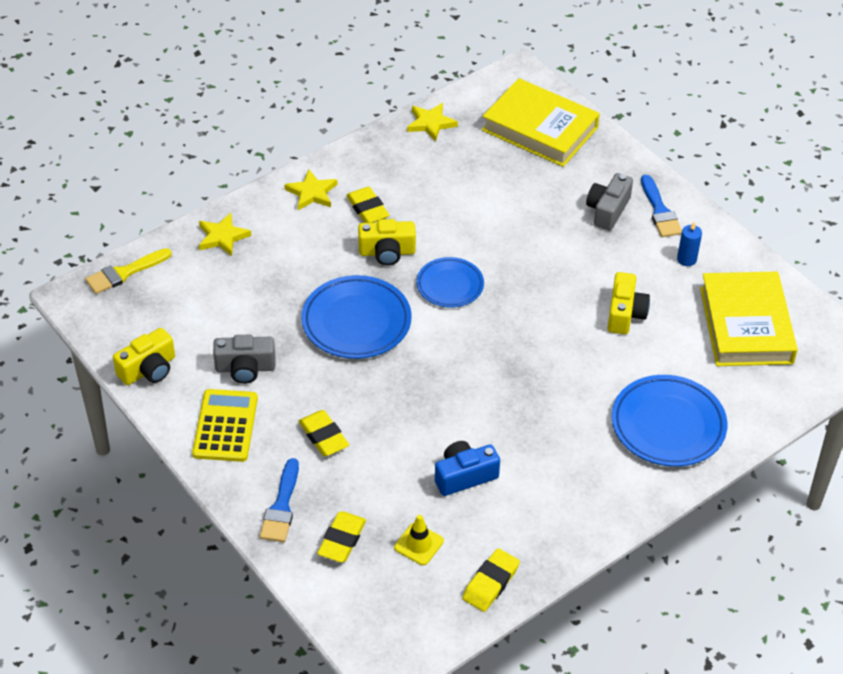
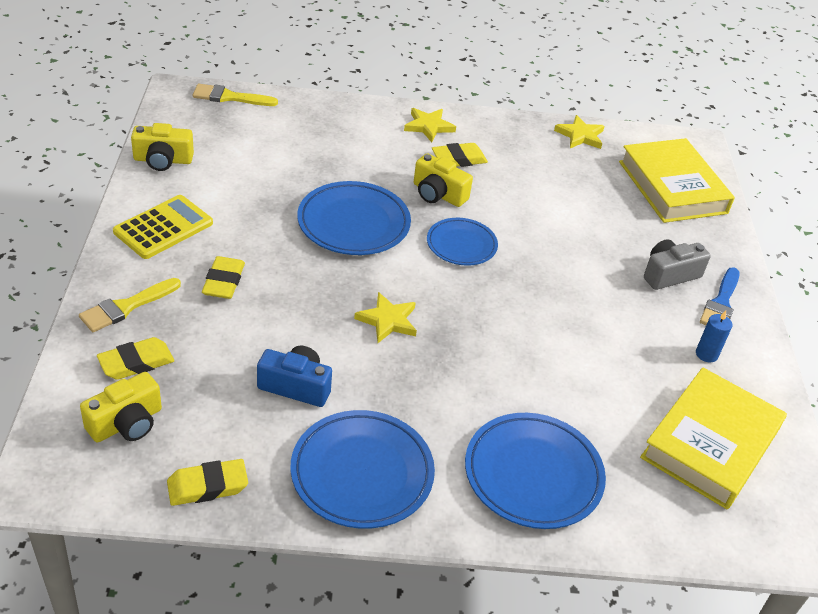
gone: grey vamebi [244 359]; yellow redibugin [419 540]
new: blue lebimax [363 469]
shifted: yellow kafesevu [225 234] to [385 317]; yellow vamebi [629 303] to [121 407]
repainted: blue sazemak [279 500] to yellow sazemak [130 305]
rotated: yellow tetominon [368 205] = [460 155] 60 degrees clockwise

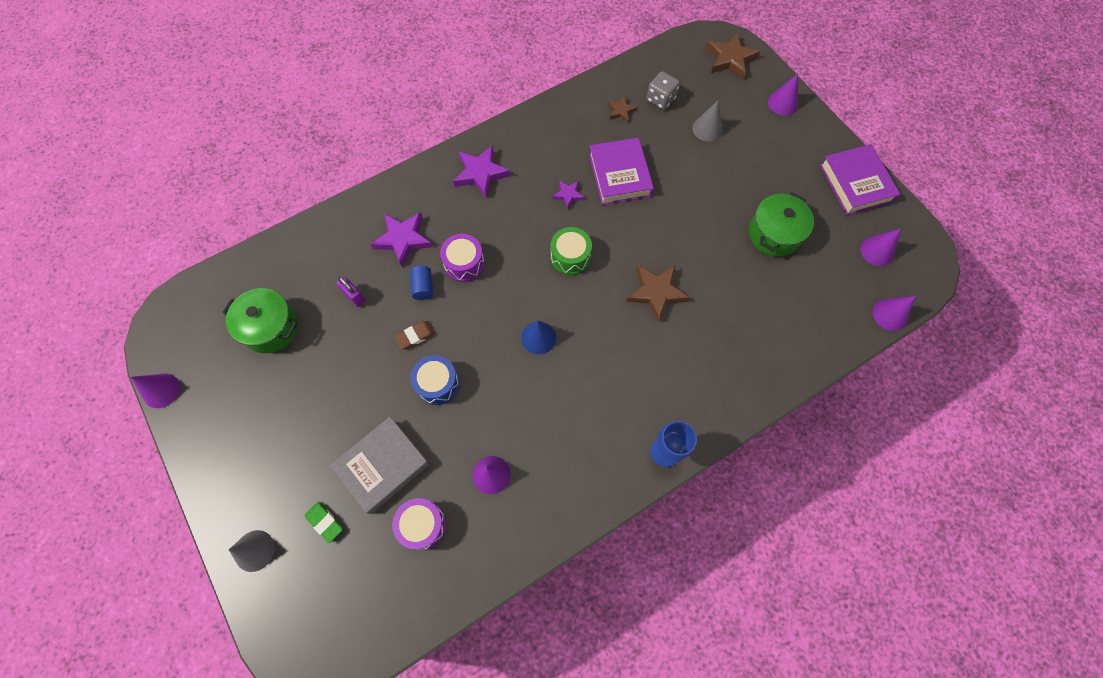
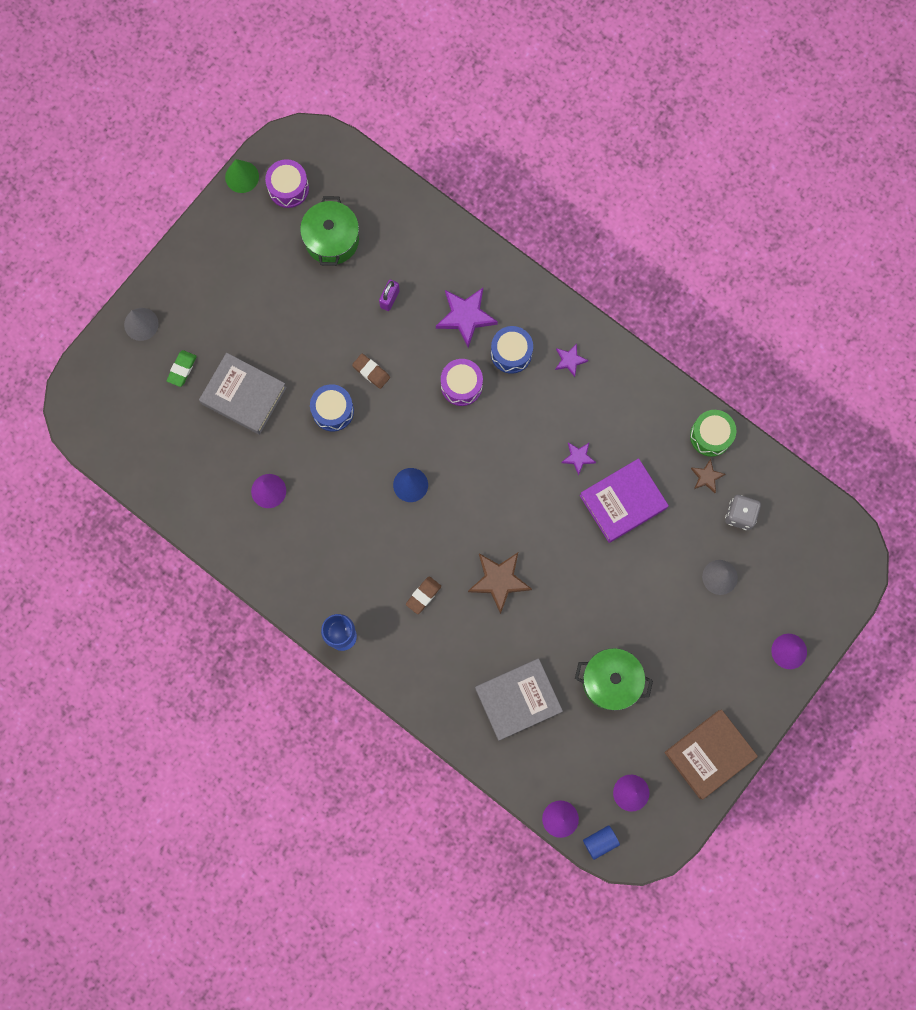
gone: brown kafesevu [733 56]
new: brown tetominon [423 595]; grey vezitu [519 700]; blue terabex [512 350]
shifted: purple terabex [419 524] to [287 183]; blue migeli [421 283] to [601 842]; green terabex [571 251] to [713 433]
repainted: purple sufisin [155 391] to green sufisin [242 176]; purple vezitu [860 179] to brown vezitu [711 754]
scaled: purple kafesevu [482 172] = [571 360] x0.55

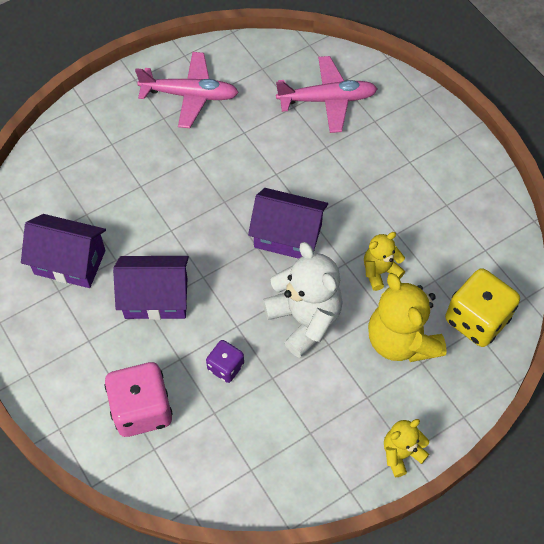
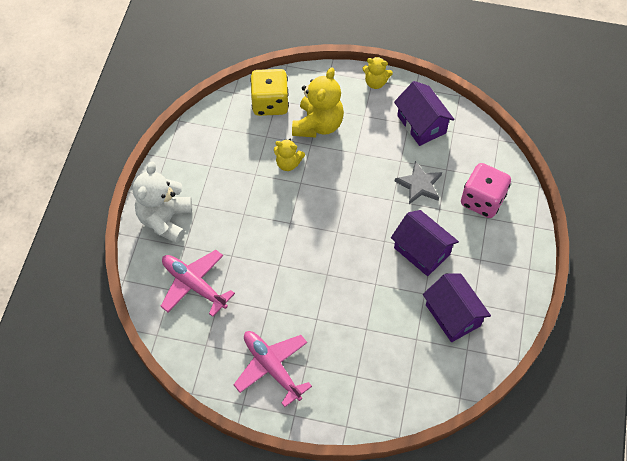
shifted: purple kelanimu [288 223] to [424 113]; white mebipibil [302 300] to [162 203]
swapped: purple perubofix [225 361] to grey kafesevu [418 182]

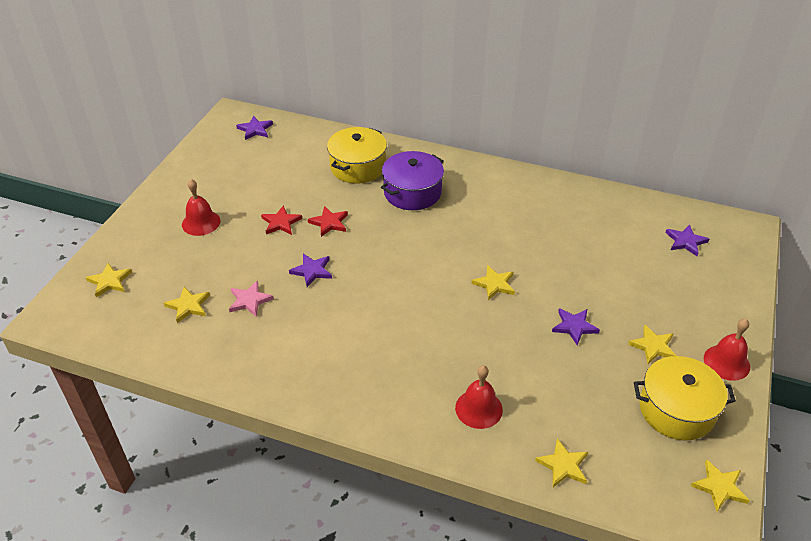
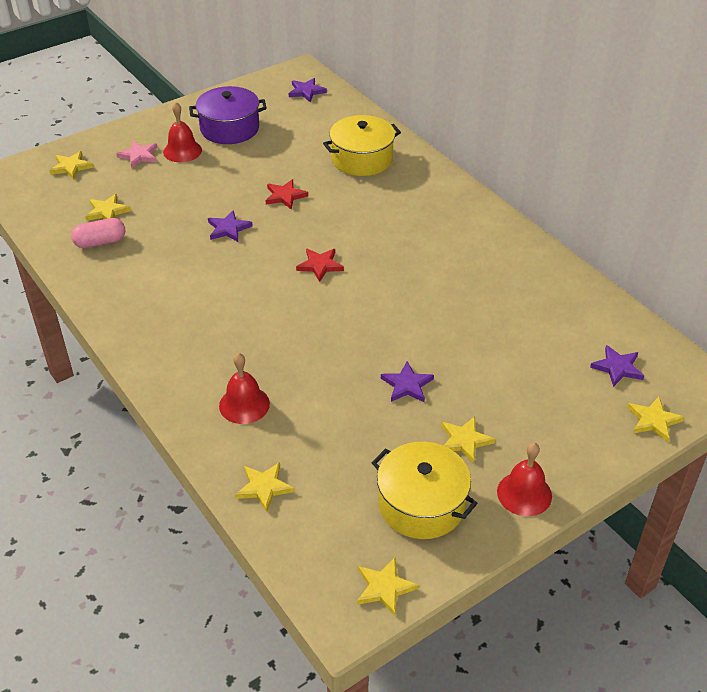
new: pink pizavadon [98 233]
shifted: pink kafesevu [251 299] to [137 155]; red kafesevu [281 220] to [320 265]; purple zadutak [412 180] to [228 115]; yellow kafesevu [493 282] to [655 419]

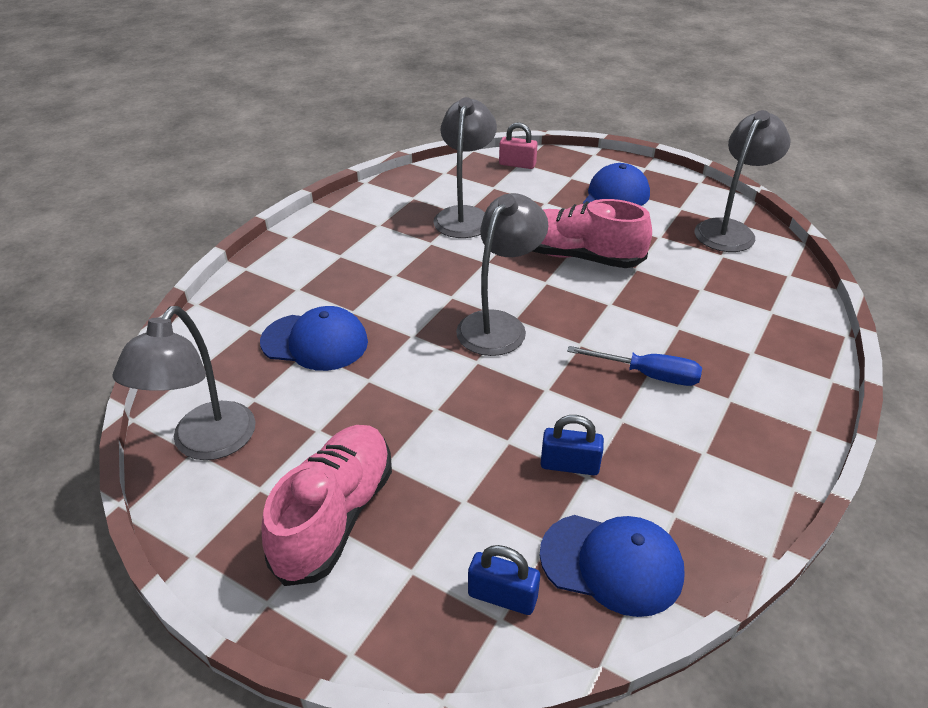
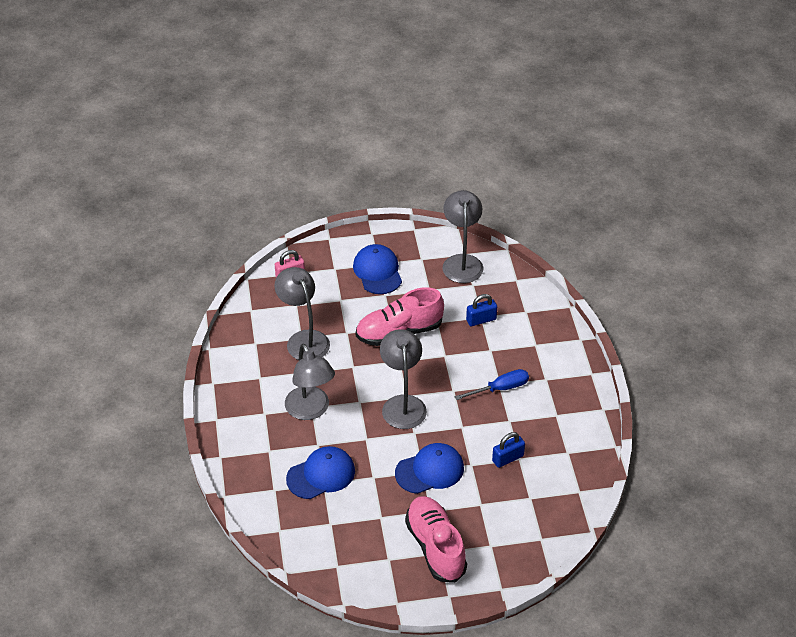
shifted: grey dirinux [184 383] to [310 382]; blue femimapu [504 580] to [481 310]; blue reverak [612 566] to [429 468]

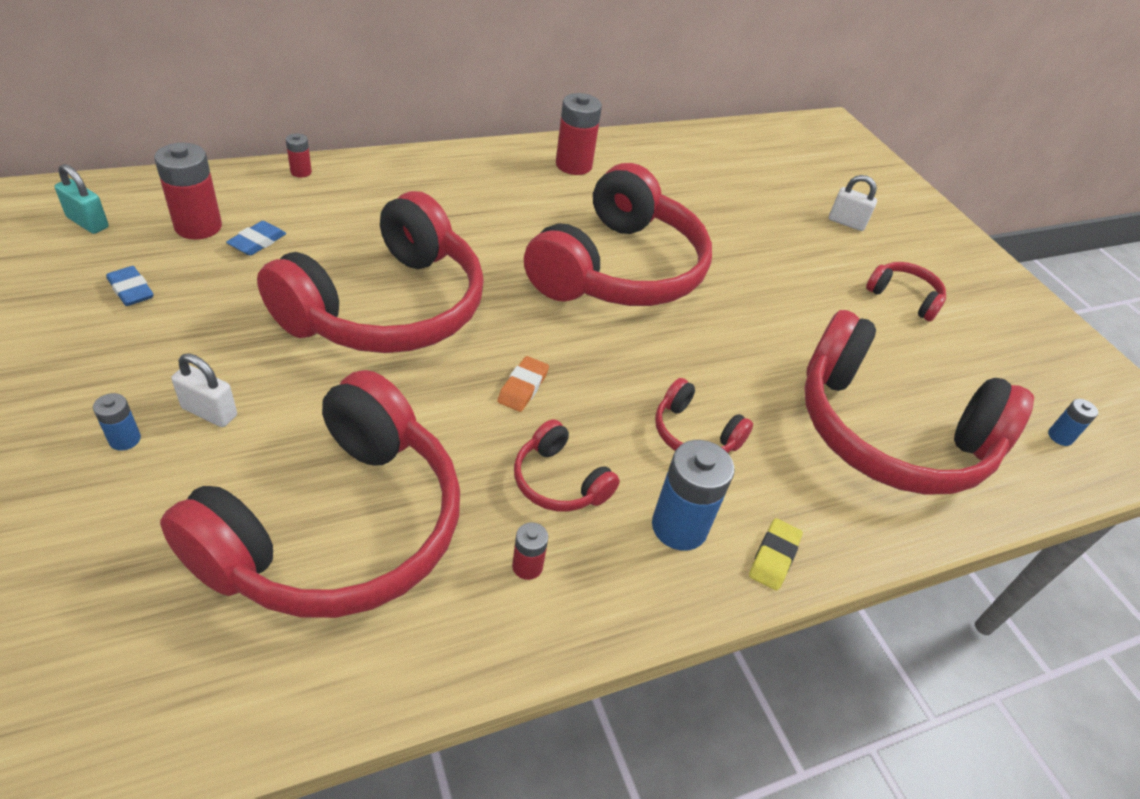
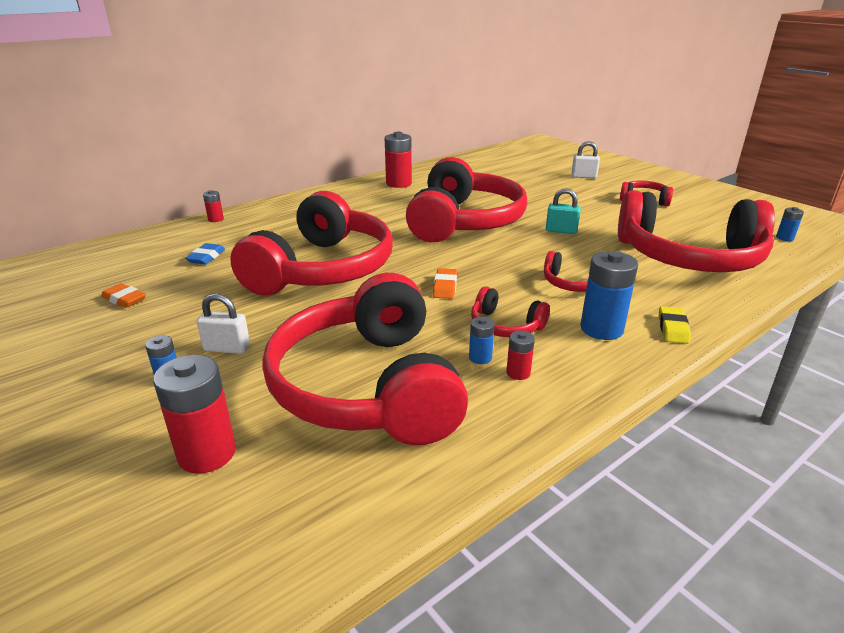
new: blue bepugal [482 340]
shifted: turquoise femimapu [82 199] to [563 211]; red bepugal [188 191] to [194 414]
repainted: blue tetominon [130 286] to orange tetominon [123 295]
rotated: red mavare [310 494] = [365 359] 150 degrees clockwise

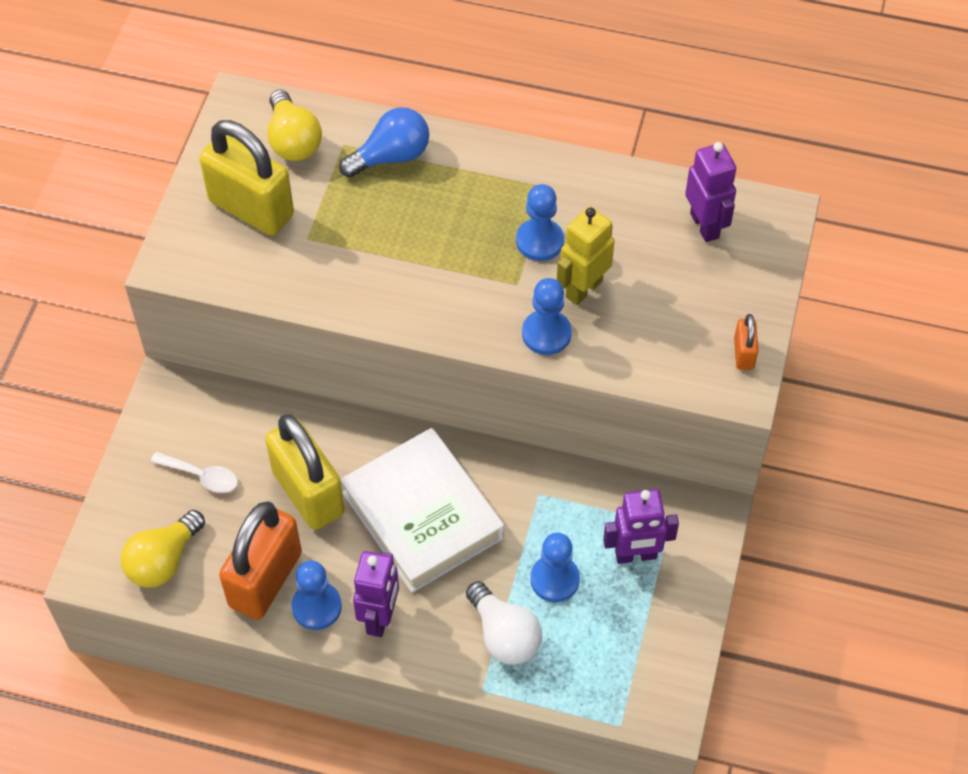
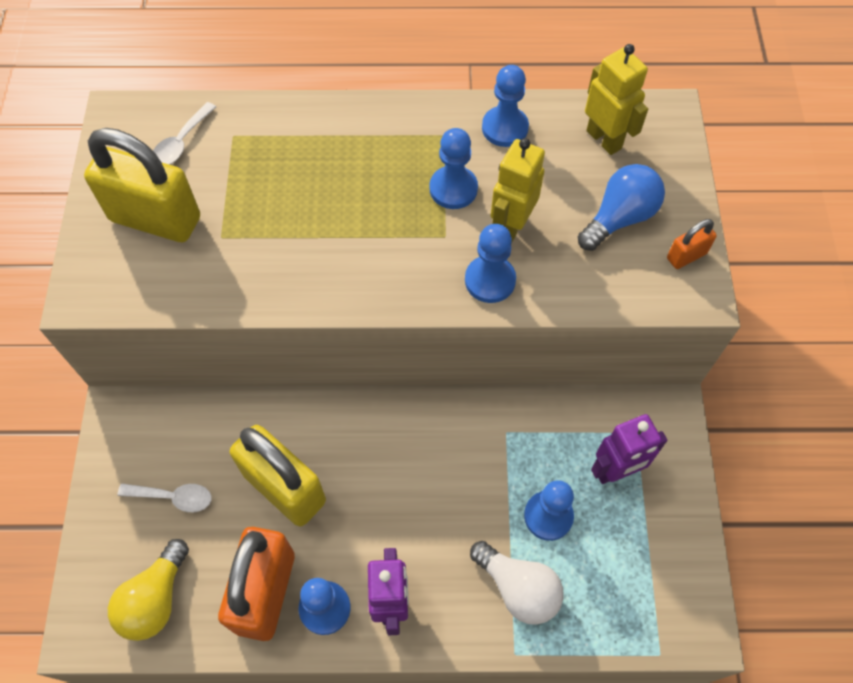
gone: white vezitu [422 510]
new: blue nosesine [505 106]
shifted: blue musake [384 142] to [621 207]
swapped: yellow musake [295 125] to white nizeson [184 133]
repainted: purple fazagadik [710 192] to yellow fazagadik [616 99]
rotated: orange femimapu [746 342] = [692 244] 75 degrees clockwise

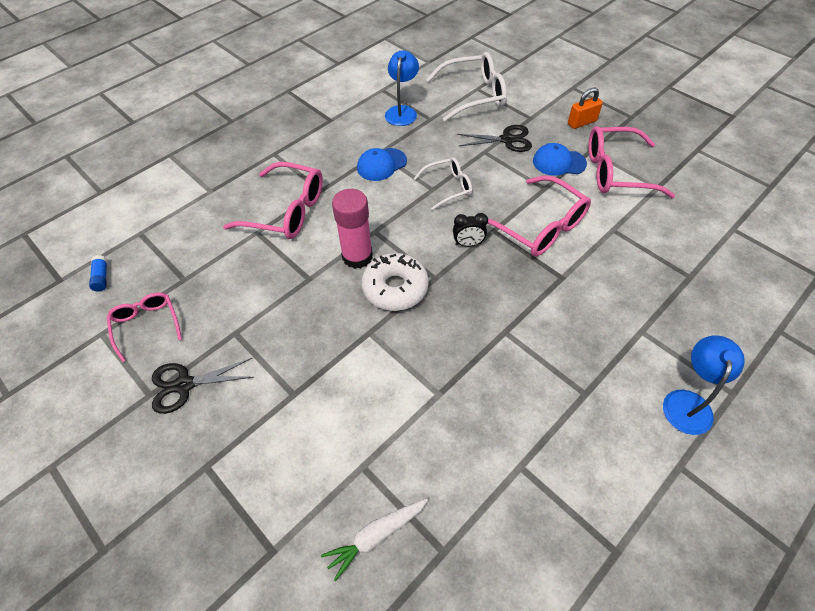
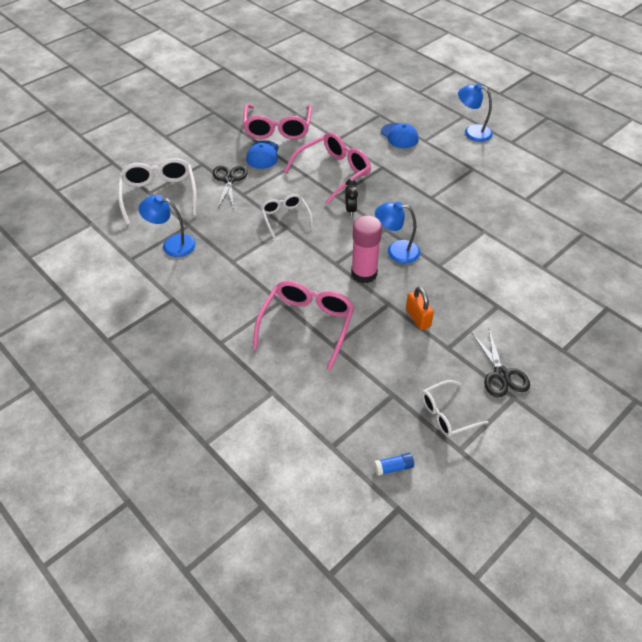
gone: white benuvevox [374 540]
shifted: blue reverak [382 164] to [400 135]; orange femimapu [585 108] to [420 308]
swapped: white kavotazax [395 282] to blue dirinux [398 232]
repainted: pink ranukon [144 327] to white ranukon [455 408]

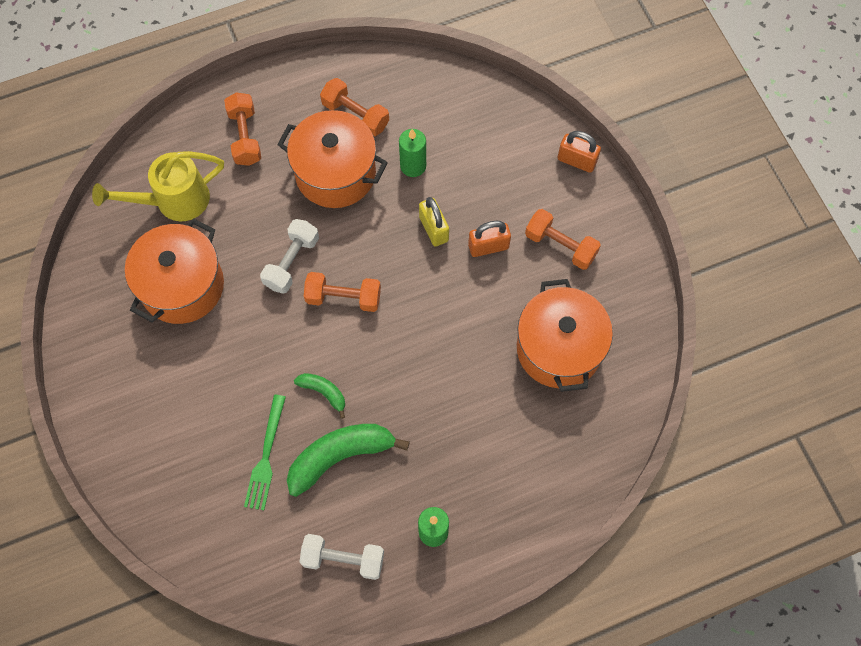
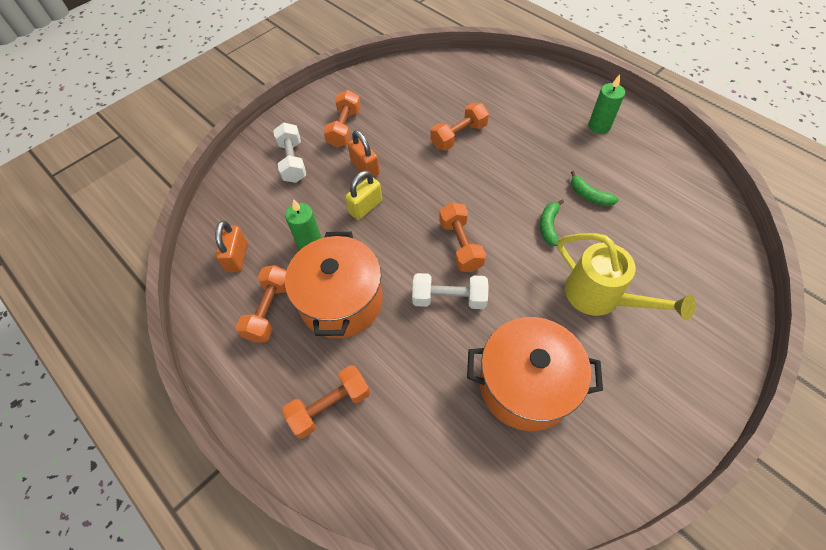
gone: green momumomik [265 452]; orange zadutak [565 335]
new: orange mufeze [460 127]
shifted: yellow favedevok [158 186] to [626 277]; white mufeze [341 557] to [289 152]; orange femimapu [579 152] to [231 246]
scaled: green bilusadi [348 460] = [595 188] x0.52

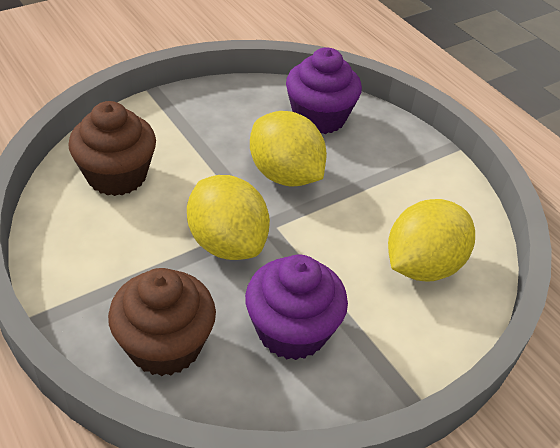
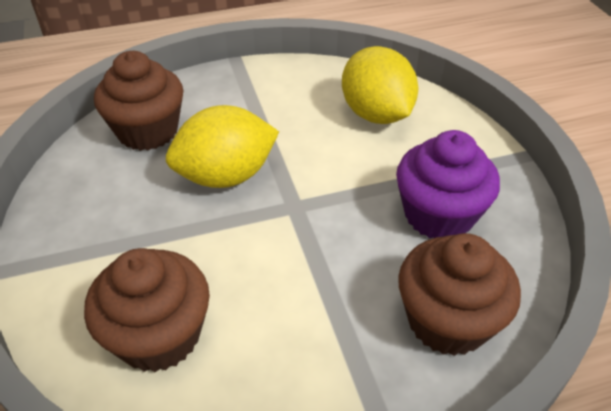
gone: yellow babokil [228 217]
repainted: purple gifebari [324 90] to brown gifebari [138 101]

